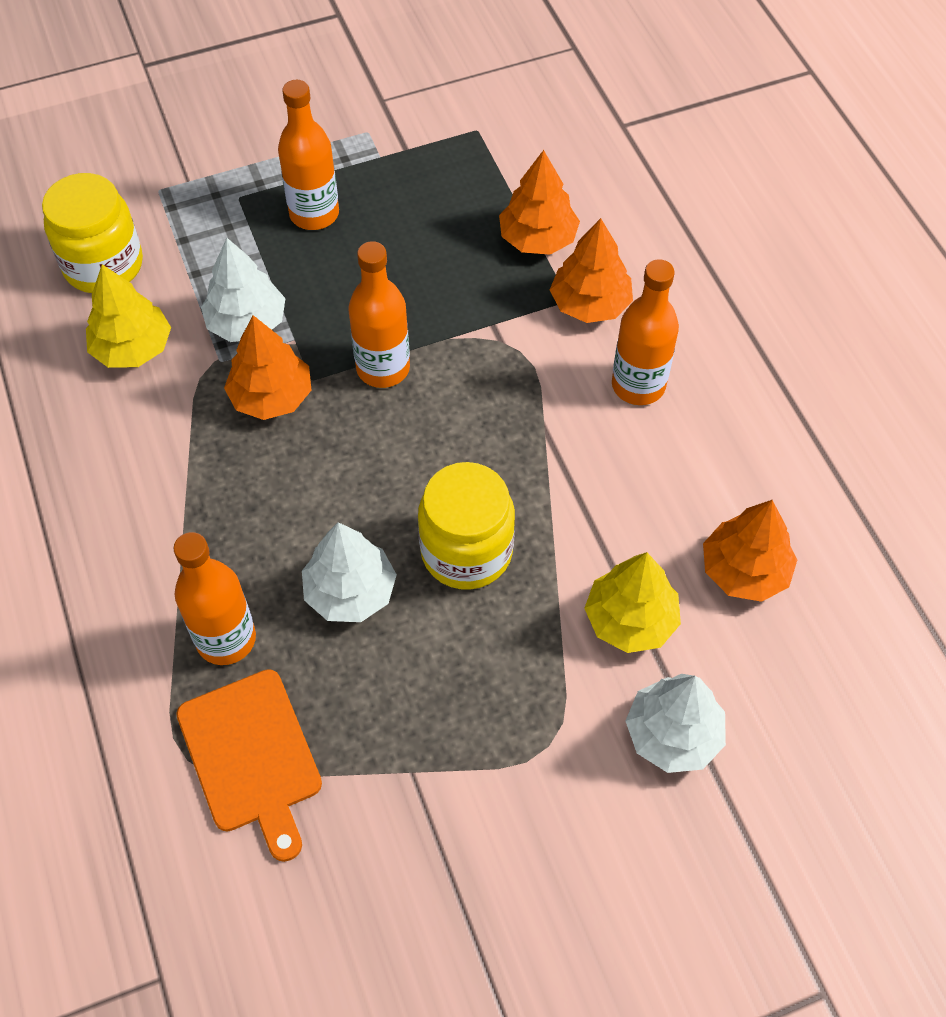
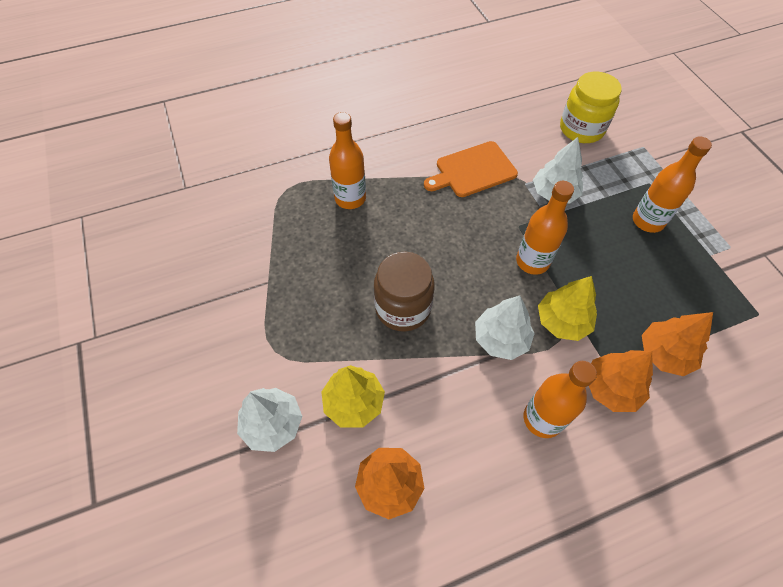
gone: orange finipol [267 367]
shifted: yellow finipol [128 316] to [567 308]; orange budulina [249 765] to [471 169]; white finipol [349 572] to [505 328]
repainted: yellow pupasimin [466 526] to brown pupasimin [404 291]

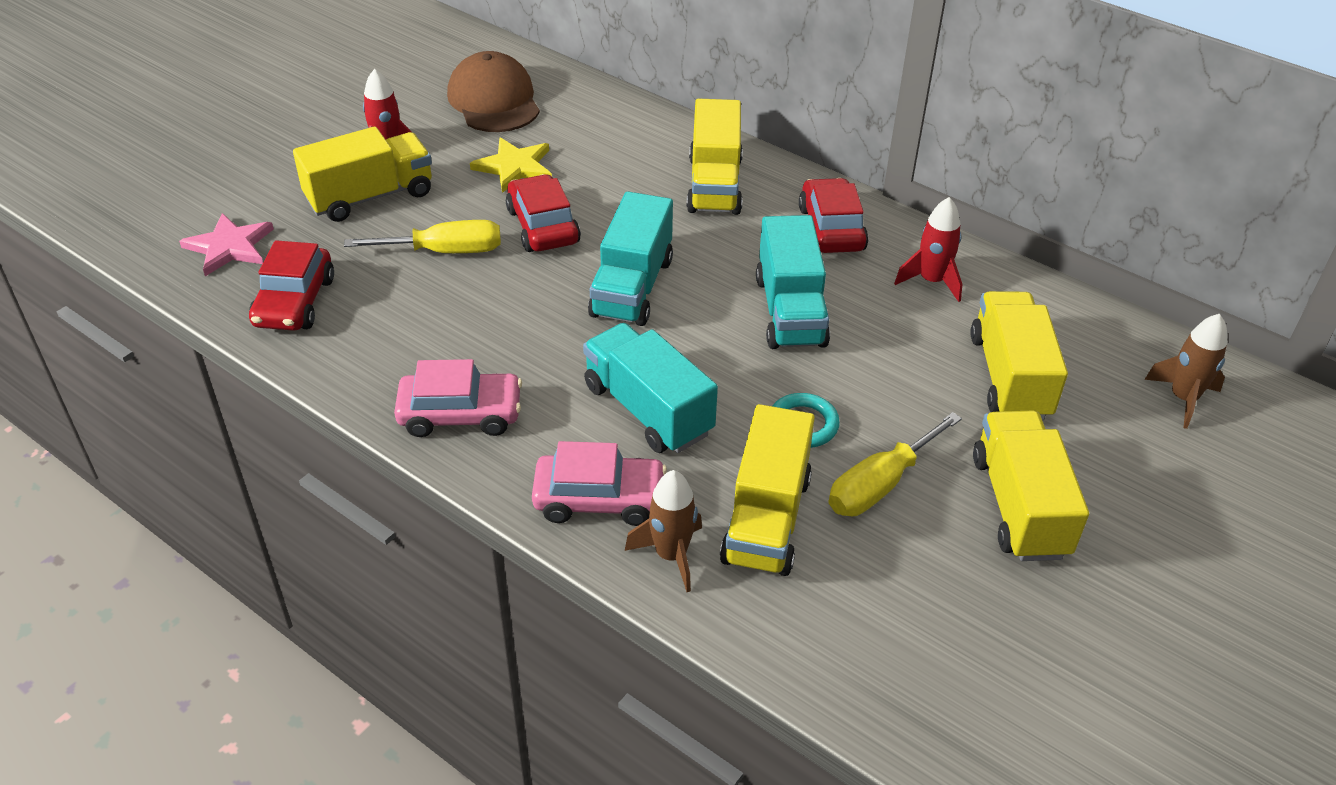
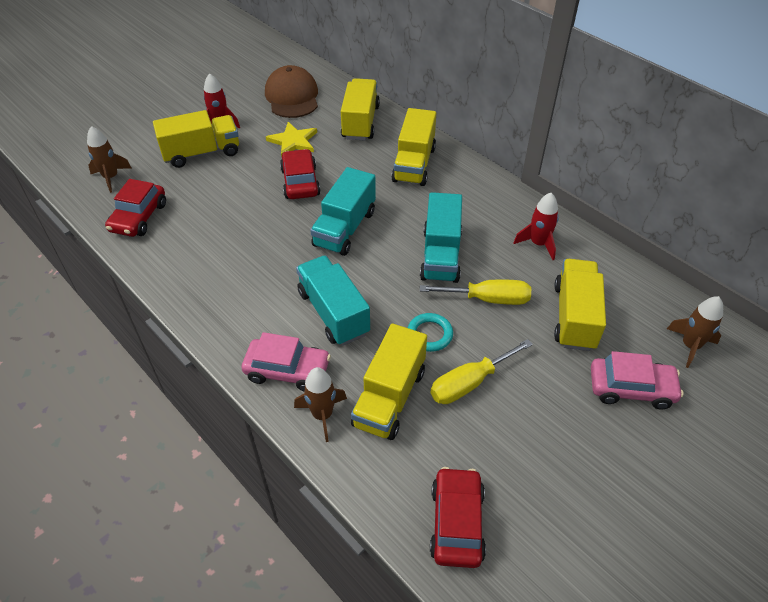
shifted: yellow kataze [422 236] to [475 292]; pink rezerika [458 398] to [637 380]; red rezerika [833 215] to [458 517]; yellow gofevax [1031 485] to [360 109]
swapped: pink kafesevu [226 244] to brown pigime [109 159]

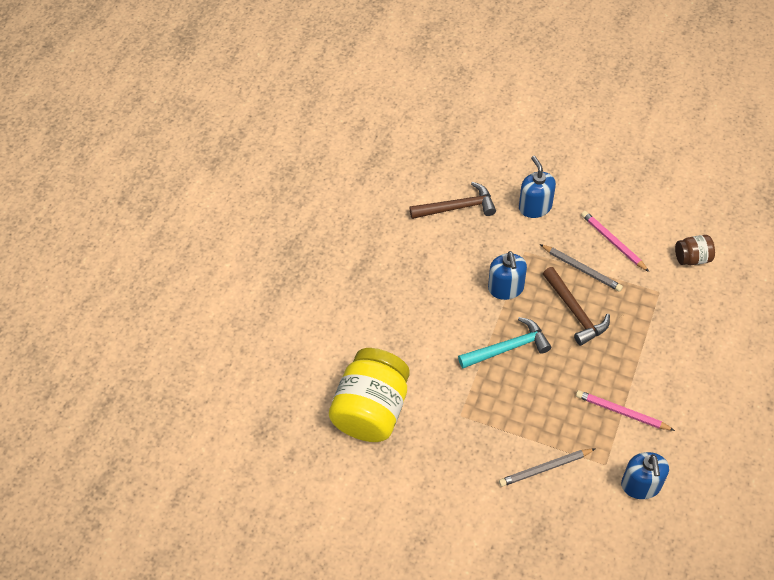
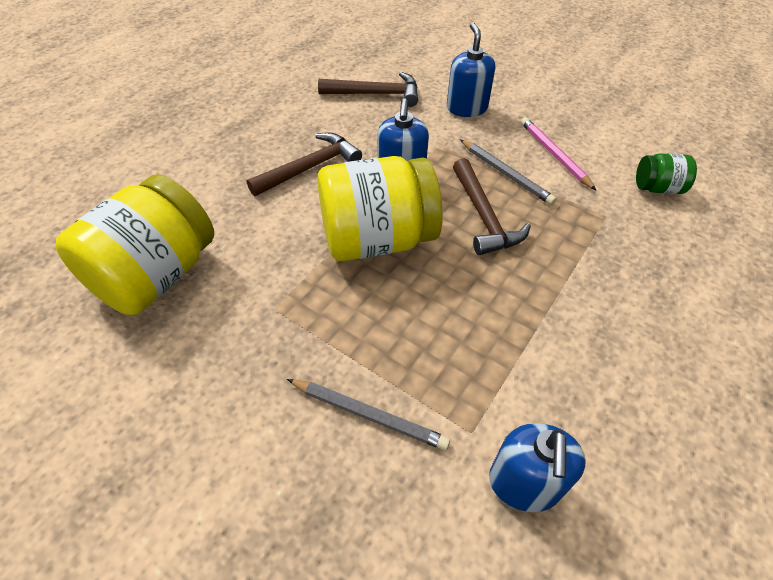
gone: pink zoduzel [625 410]
new: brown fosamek [304 164]
swapped: turquoise fosamek [504 342] to yellow pupasimin [380 208]
repainted: brown pupasimin [695 250] to green pupasimin [666 174]
rotated: grey zoduzel [547 468] = [368 414] 150 degrees counterclockwise

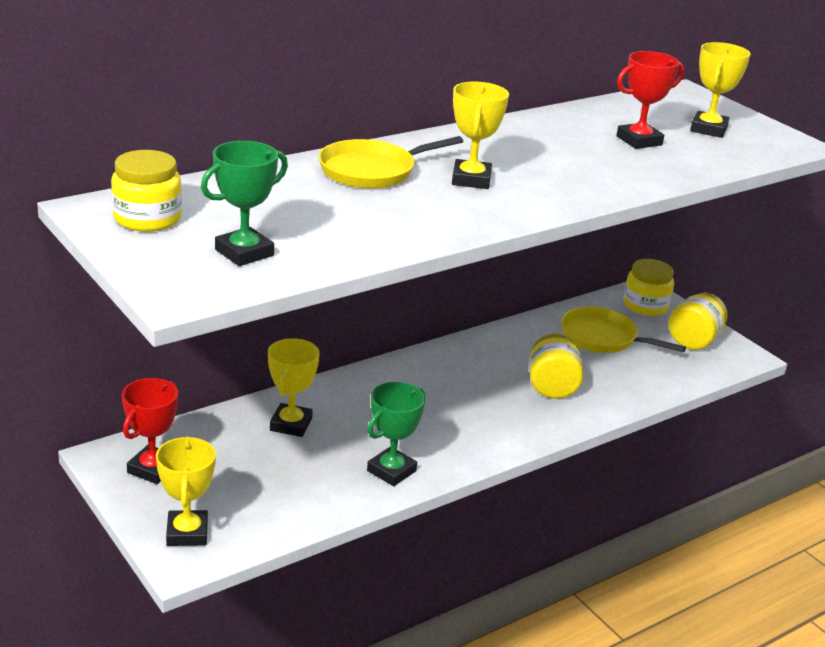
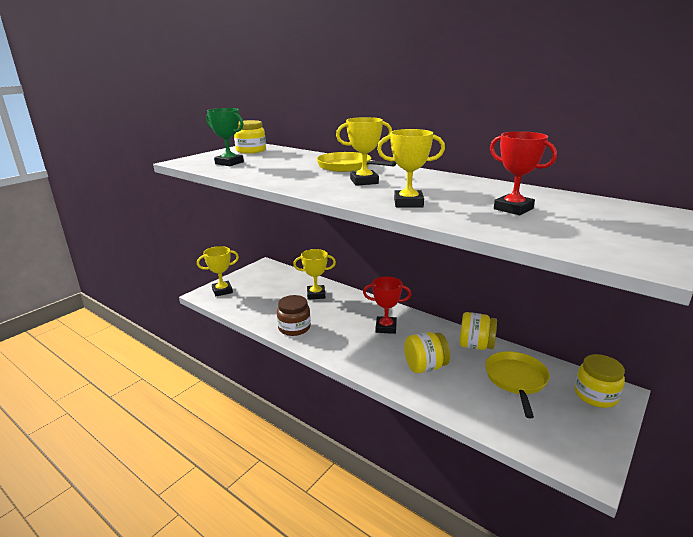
shifted: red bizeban [150 431] to [387 305]; yellow pupasimin [698 321] to [478 331]; yellow bizeban [720 90] to [411 168]
swapped: green bizeban [396 434] to brown pupasimin [294 315]

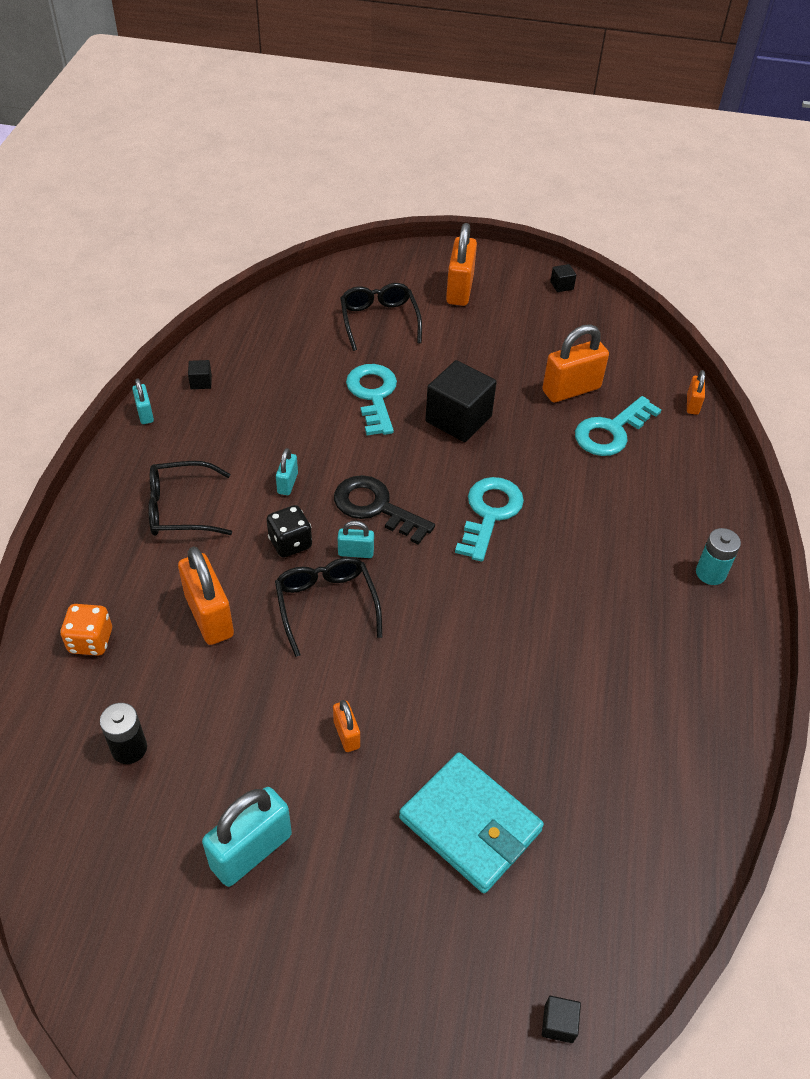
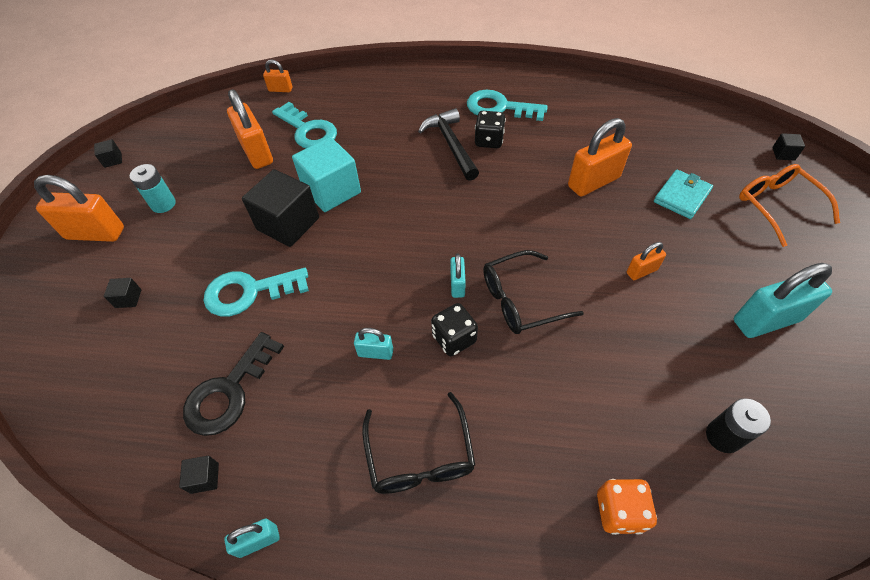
new: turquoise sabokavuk [326 174]; black fosamek [448 144]; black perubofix [490 129]; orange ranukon [789 205]
shifted: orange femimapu [206 595] to [600 157]; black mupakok [384 510] to [233 384]; turquoise mupakok [489 519] to [507 105]; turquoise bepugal [718 556] to [152 188]
swapped: black ranukon [381 317] to black sabokavuk [122 293]
rotated: turquoise femimapu [247 837] = [783 300] 60 degrees counterclockwise
scaled: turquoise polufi [471 822] = [683 194] x0.63

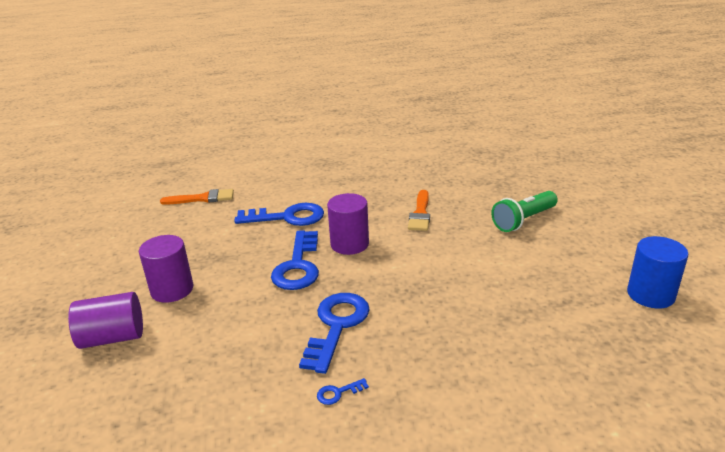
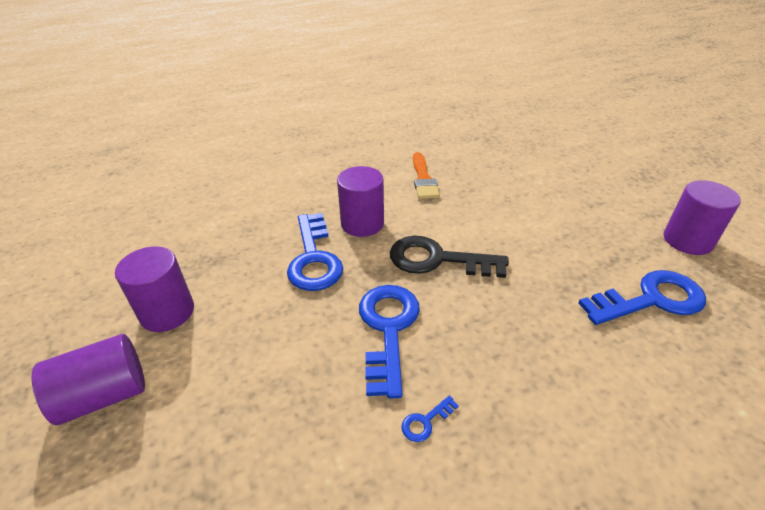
gone: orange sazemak [197 197]; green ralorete [524 211]
new: black mupakok [449 257]
shifted: blue mupakok [279 214] to [642 297]
repainted: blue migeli [657 272] to purple migeli [702 217]

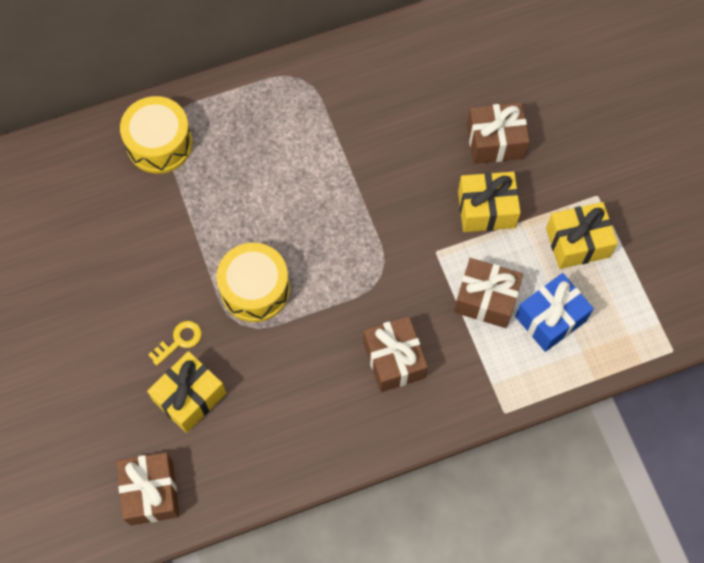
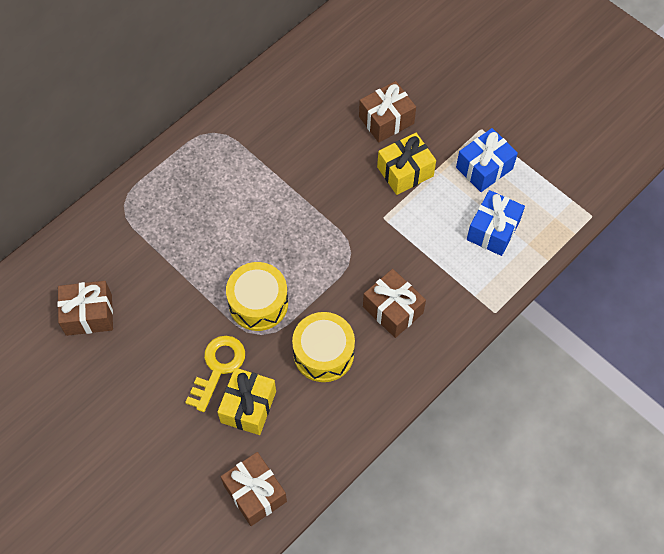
shifted: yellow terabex [156 135] to [323 347]; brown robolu [488 293] to [85 308]
repainted: yellow robolu [582 235] to blue robolu [487 160]
scaled: yellow mupakok [175 343] = [215 374] x1.65

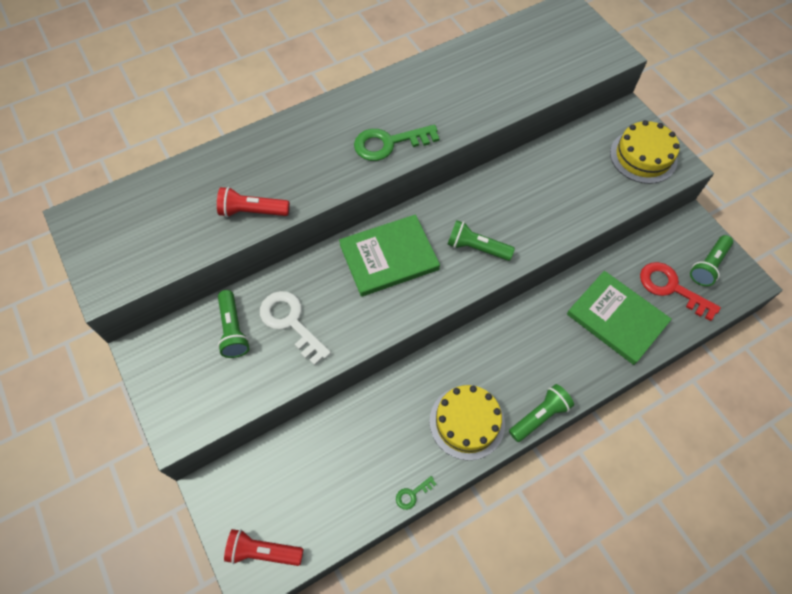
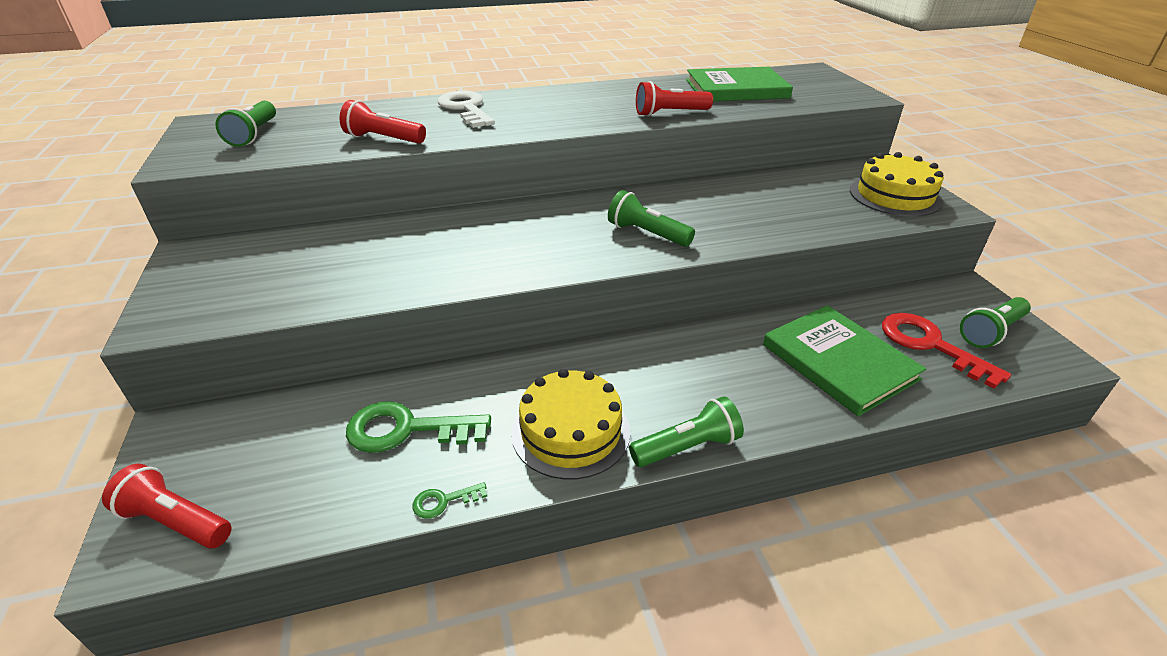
new: red ralorete [674 99]
shifted: green ralorete [234 324] to [245 124]; white mupakok [295 328] to [466 109]; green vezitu [389 255] to [739 84]; green mupakok [396 143] to [418 427]

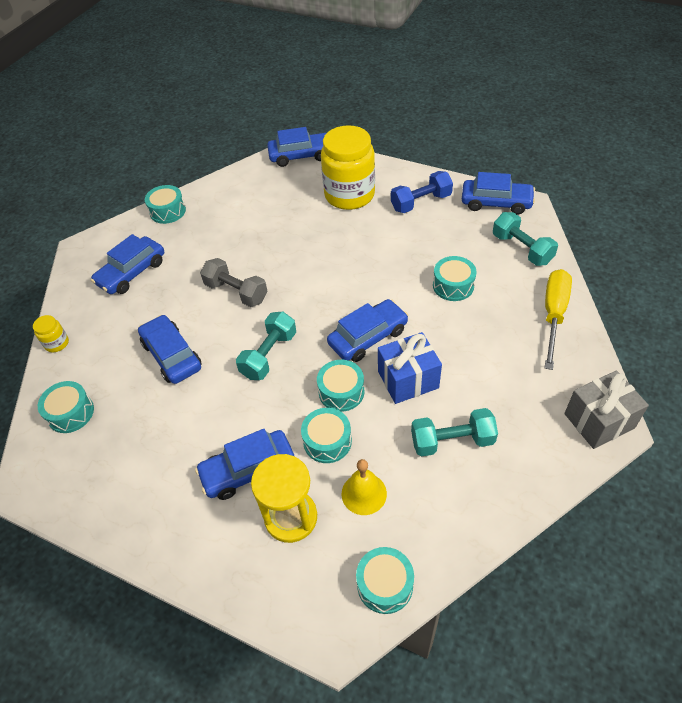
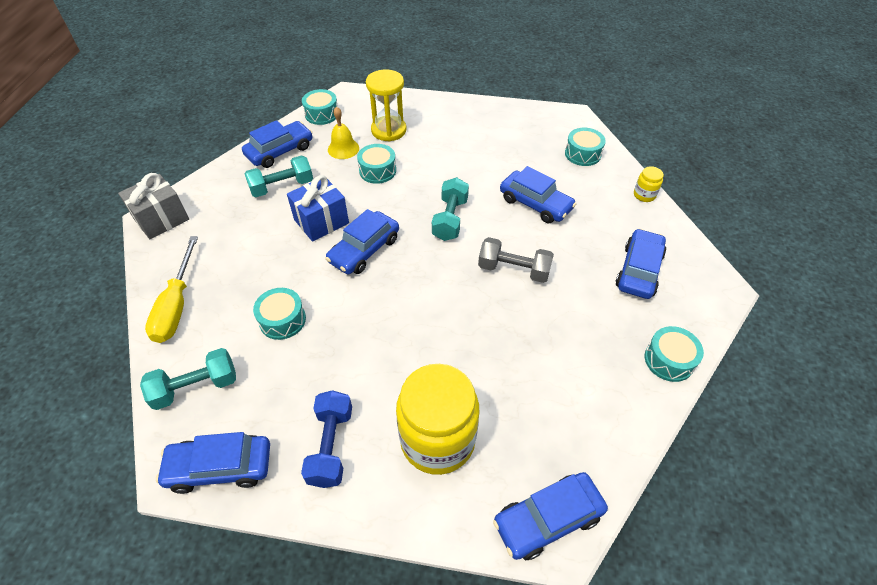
gone: turquoise terabex [340 386]
shifted: blue rezerika [245 464] to [277 144]
rotated: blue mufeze [422 192] = [326 439] 45 degrees counterclockwise; turquoise mufeze [525 239] = [188 379] 60 degrees counterclockwise

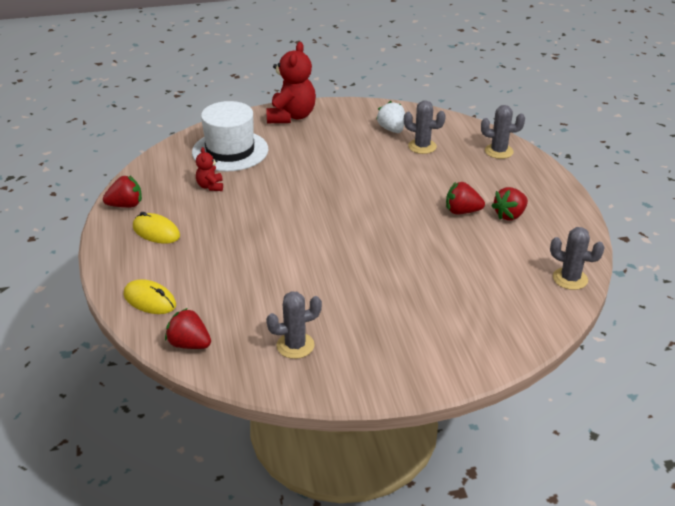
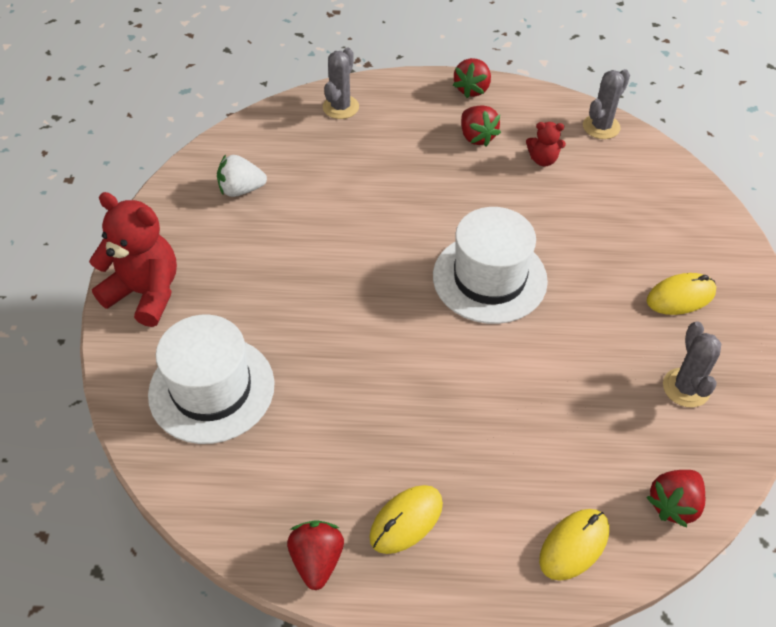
gone: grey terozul [425 127]
new: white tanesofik [490 265]; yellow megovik [681 294]
shifted: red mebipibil [209 169] to [546 144]; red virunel [465 198] to [472 78]

